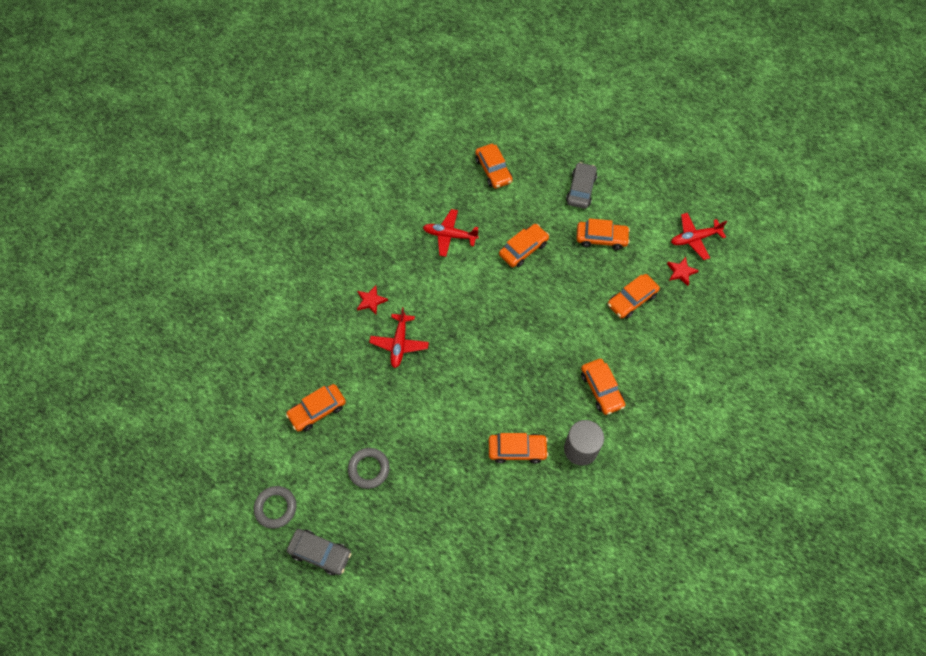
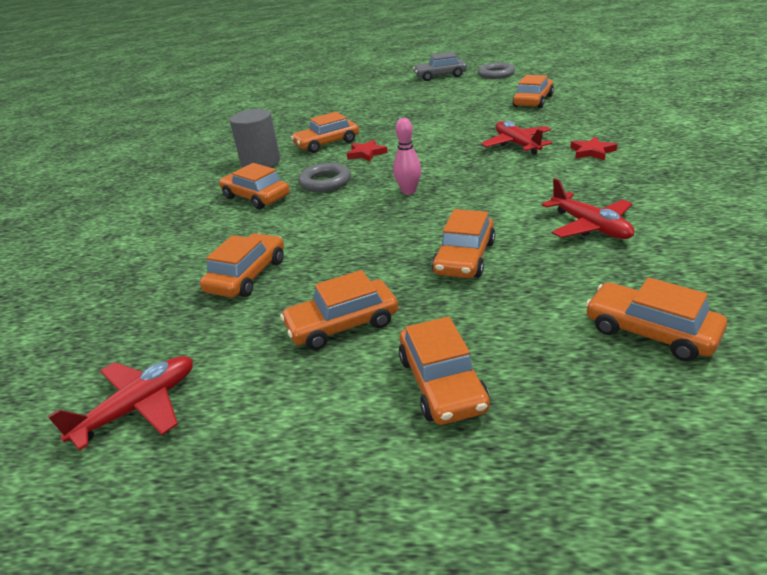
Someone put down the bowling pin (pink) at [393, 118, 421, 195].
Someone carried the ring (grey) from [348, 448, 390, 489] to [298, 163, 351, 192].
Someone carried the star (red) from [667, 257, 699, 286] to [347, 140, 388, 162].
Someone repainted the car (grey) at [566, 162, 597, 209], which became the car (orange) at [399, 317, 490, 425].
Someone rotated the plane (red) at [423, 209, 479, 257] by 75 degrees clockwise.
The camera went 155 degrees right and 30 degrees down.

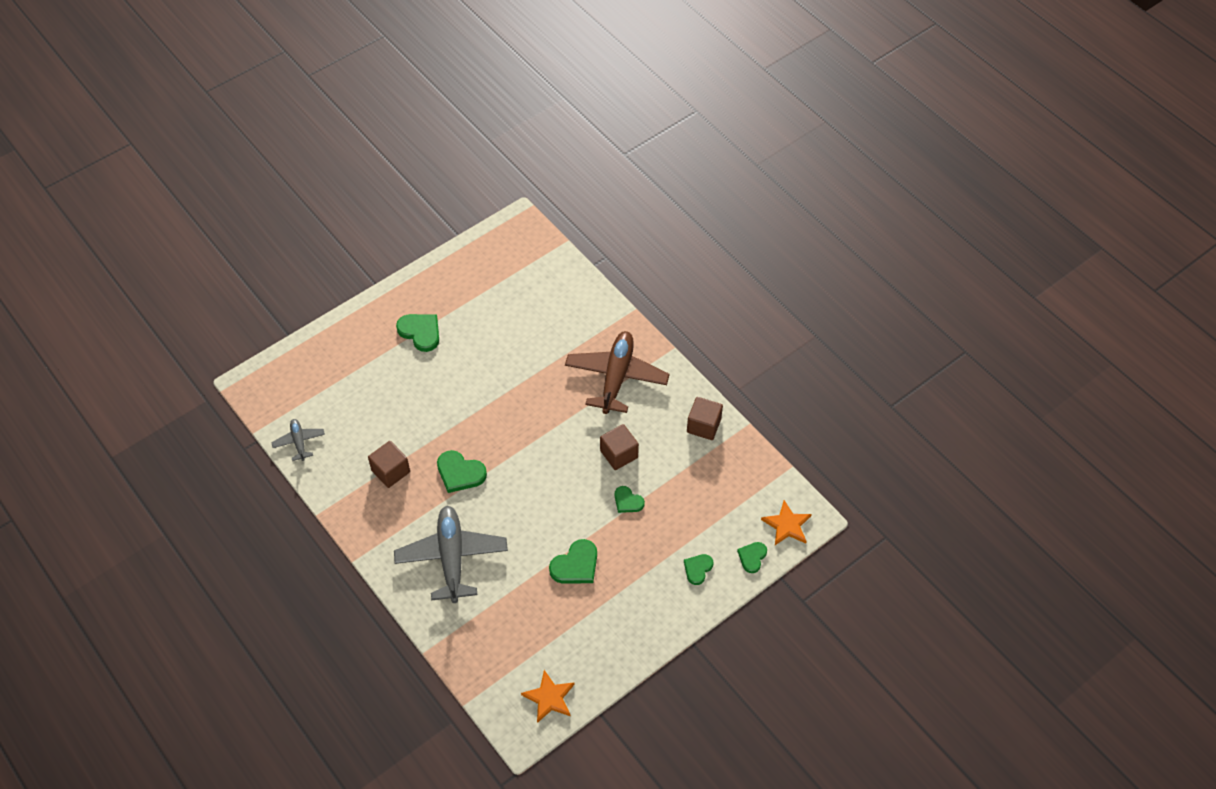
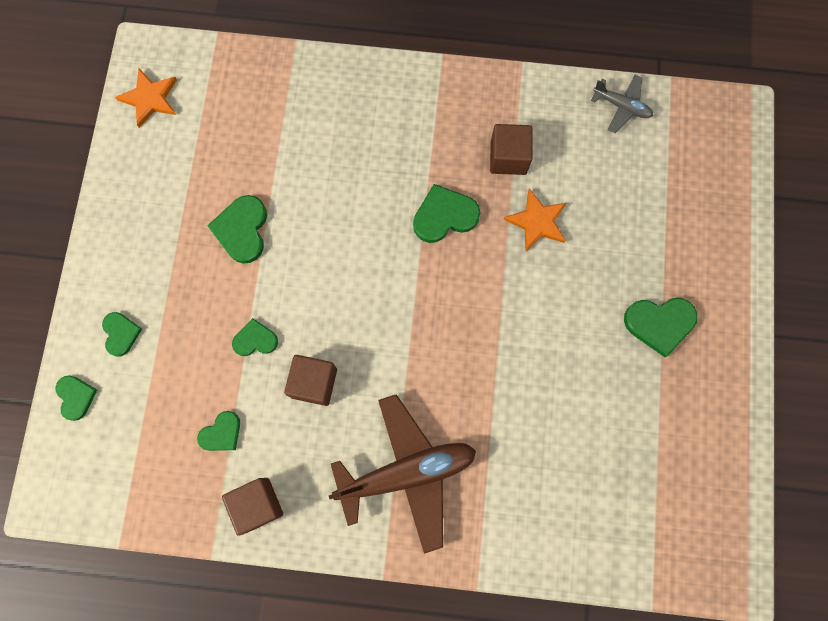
Someone took away the plane (grey) at [394, 506, 508, 603].
Someone put down the heart (green) at [197, 411, 240, 451].
Someone carried the star (orange) from [761, 500, 812, 545] to [503, 189, 567, 252].
Someone rotated the plane (brown) at [565, 331, 670, 414] by 75 degrees counterclockwise.
The camera went 135 degrees right and 20 degrees up.

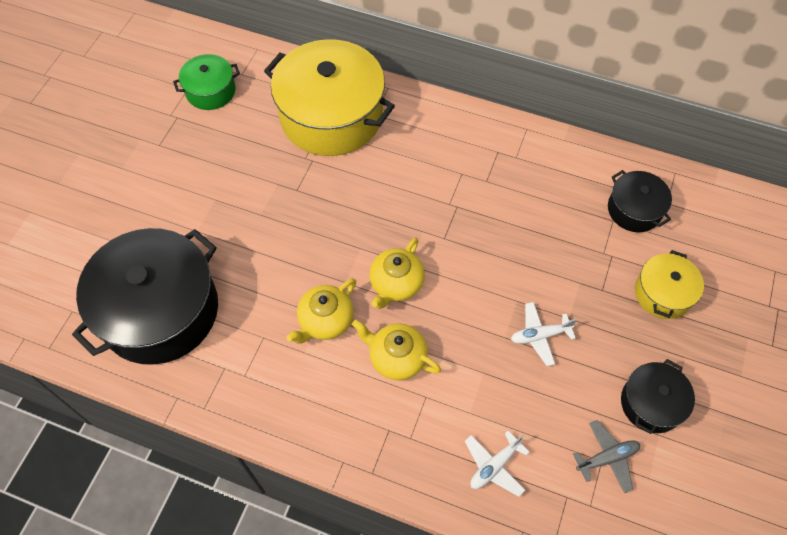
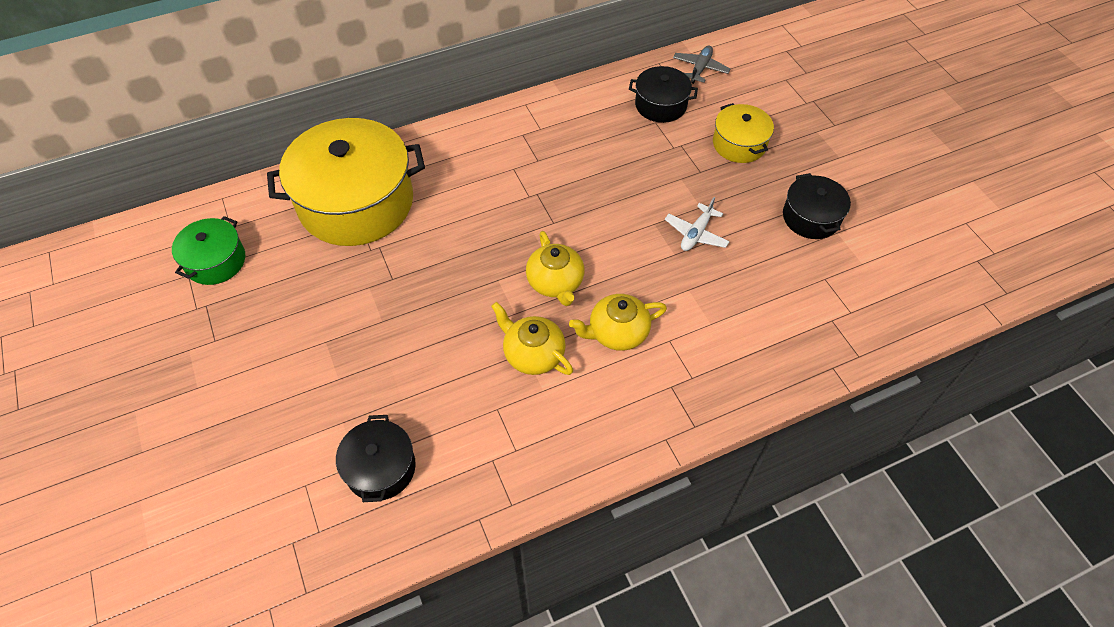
Someone took away the plane (white) at [465, 431, 530, 497].
Someone carried the plane (grey) from [573, 420, 640, 493] to [673, 46, 731, 84].
Someone rotated the teapot (yellow) at [286, 278, 356, 344] by 135 degrees clockwise.
Someone scaled the pot (black) at [72, 228, 218, 365] by 0.50.
The camera went 45 degrees left and 5 degrees down.

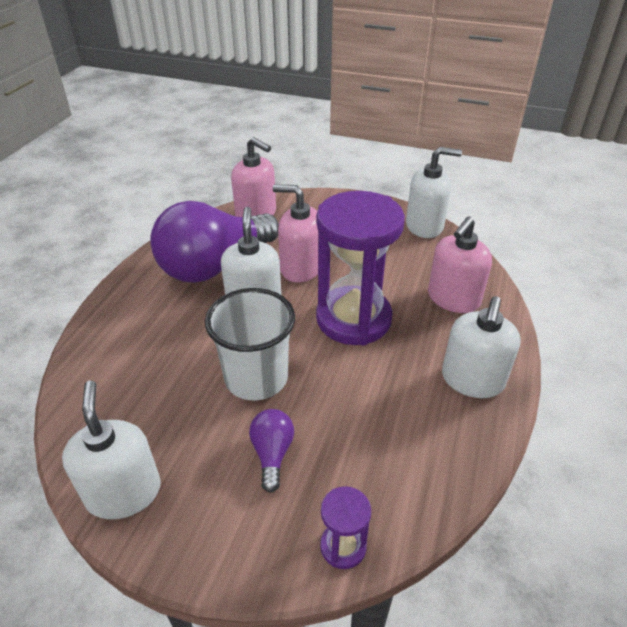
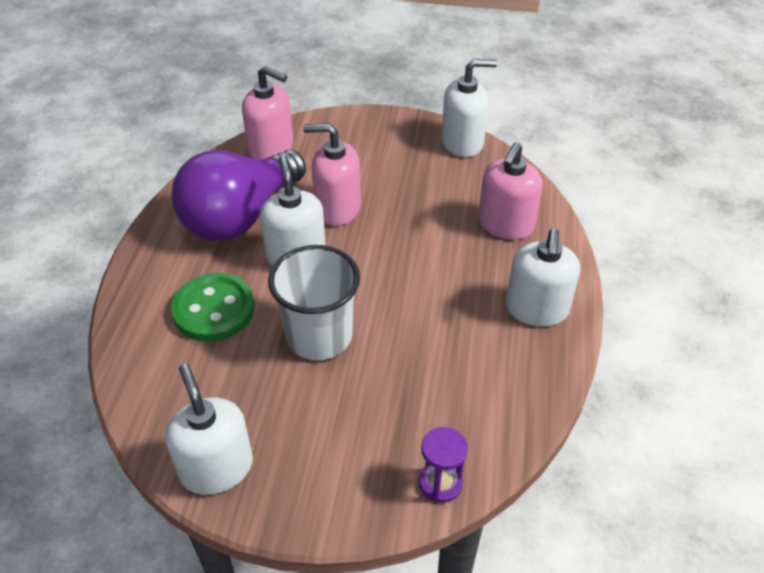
Someone took away the light bulb (purple) at [249, 409, 294, 493].
Someone took away the hourglass (purple) at [316, 191, 405, 345].
Someone put down the button (green) at [171, 273, 254, 342].
The camera went 10 degrees left and 5 degrees up.

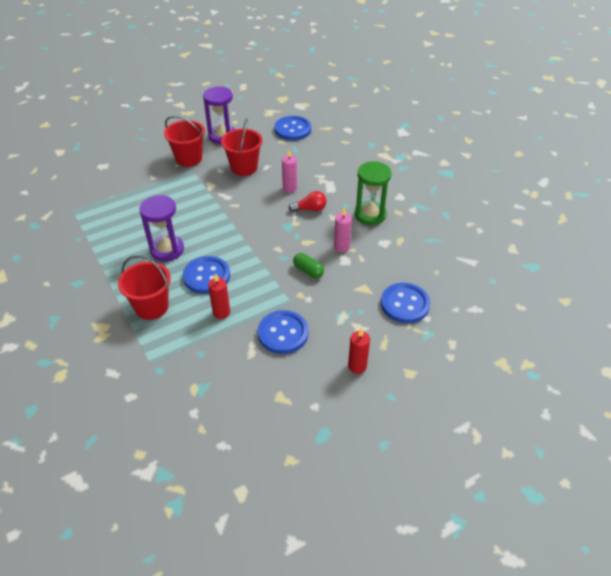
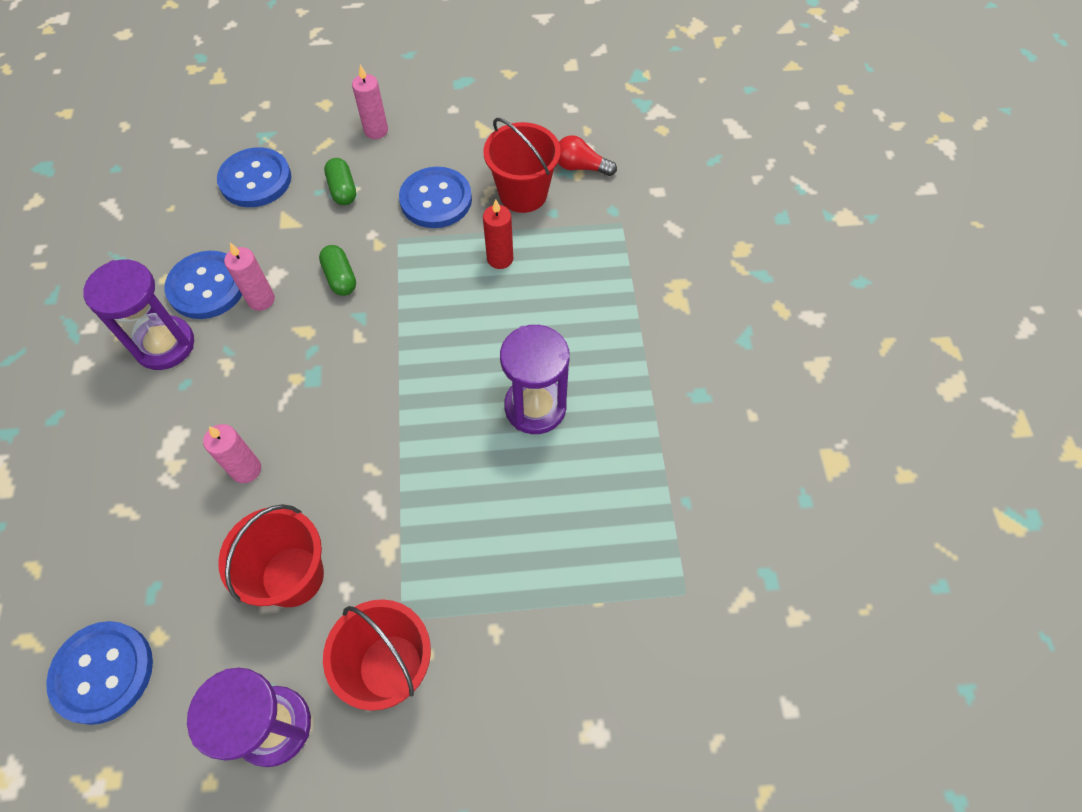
Someone put down the capsule (green) at [324, 158, 356, 205].
Someone carried the bucket (red) from [118, 255, 171, 320] to [483, 118, 561, 213].
Someone carried the button (blue) from [183, 256, 230, 294] to [164, 251, 242, 319].
Someone carried the light bulb (red) from [288, 191, 327, 212] to [558, 135, 617, 176].
Someone repainted the candle (red) at [348, 328, 370, 374], which became the candle (pink) at [352, 65, 388, 139].
Someone repainted the hourglass (green) at [355, 161, 392, 225], which became the hourglass (purple) at [83, 259, 194, 370].
The camera went 155 degrees left and 15 degrees up.

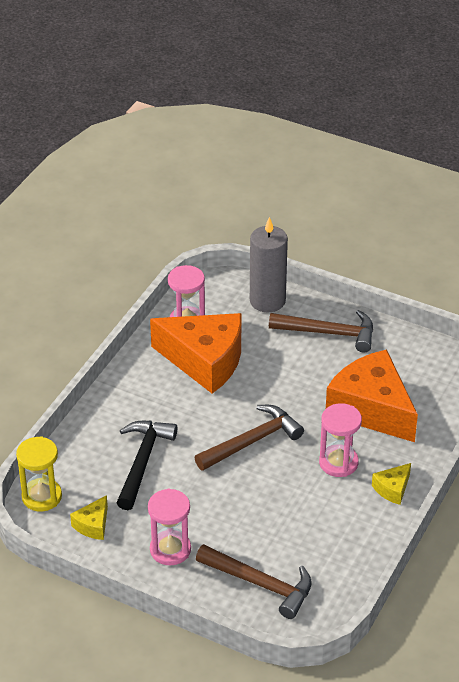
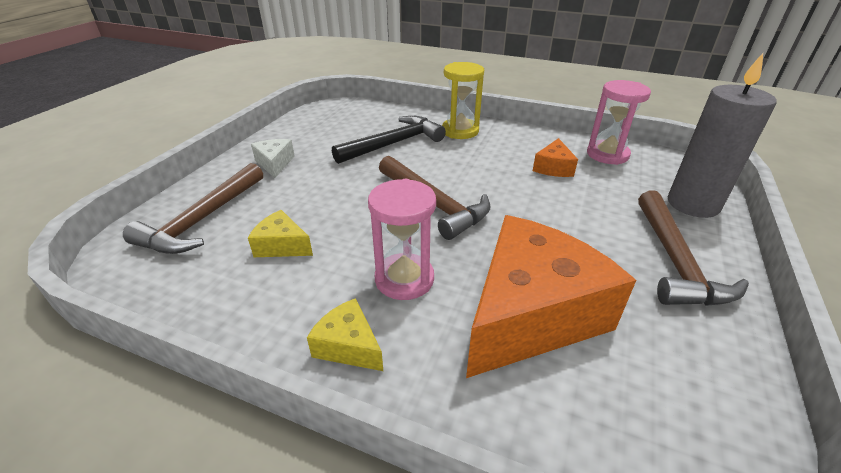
Someone carried the hourglass (yellow) from [16, 436, 62, 511] to [442, 62, 484, 139].
Someone carried the cheese (yellow) from [70, 495, 108, 540] to [248, 210, 313, 257].
Someone swapped the hourglass (pink) at [148, 489, 191, 565] for the cheese (white) at [251, 139, 295, 178].
Someone rotated the hammer (black) at [116, 421, 177, 510] by 45 degrees counterclockwise.
Someone scaled the cheese (orange) at [150, 313, 241, 394] by 0.43.
The camera went 85 degrees right and 5 degrees down.

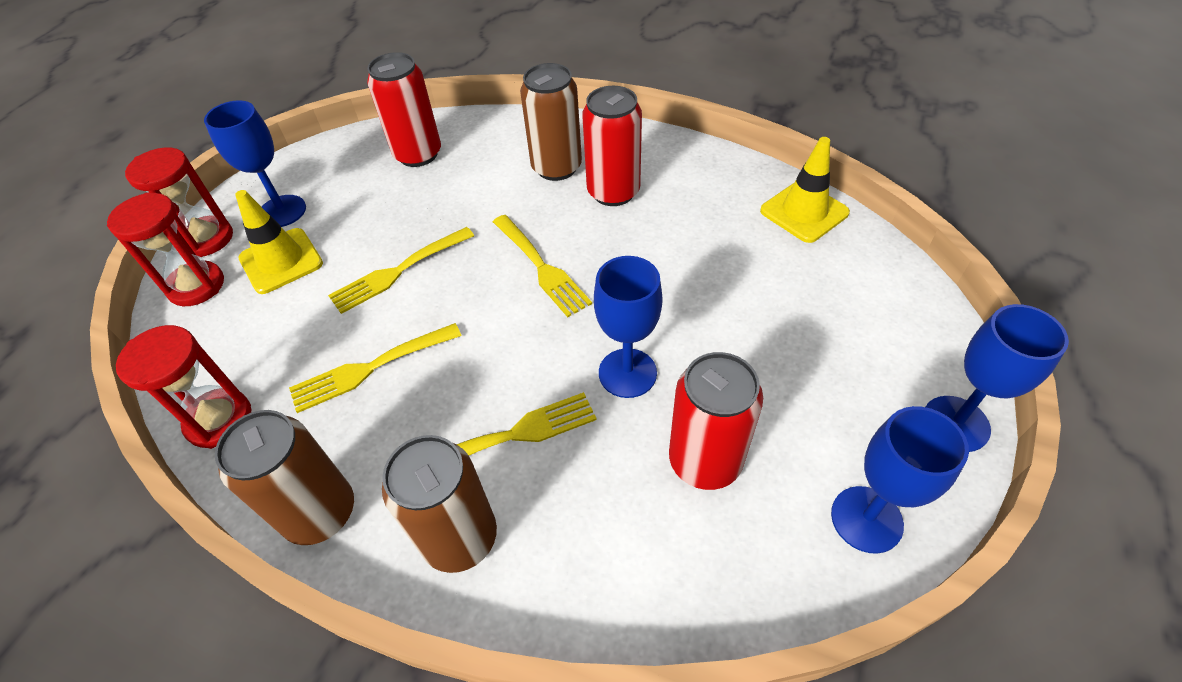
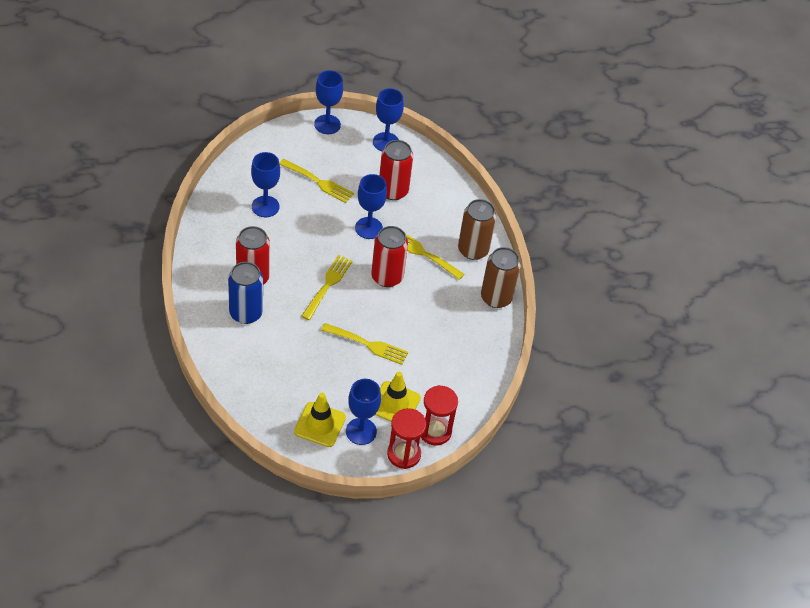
Someone took away the hourglass (red) at [116, 325, 251, 449].
Someone put down the goblet (blue) at [251, 152, 280, 217].
Someone carried the fork (yellow) from [289, 323, 462, 413] to [279, 159, 354, 203].
Someone carried the can (red) from [367, 52, 441, 167] to [371, 226, 408, 287].
Someone carried the traffic cone (yellow) from [760, 137, 850, 243] to [294, 393, 346, 447].
Someone repainted the can (brown) at [520, 63, 582, 181], which became the can (blue) at [228, 262, 263, 324].
The camera went 130 degrees left and 0 degrees up.

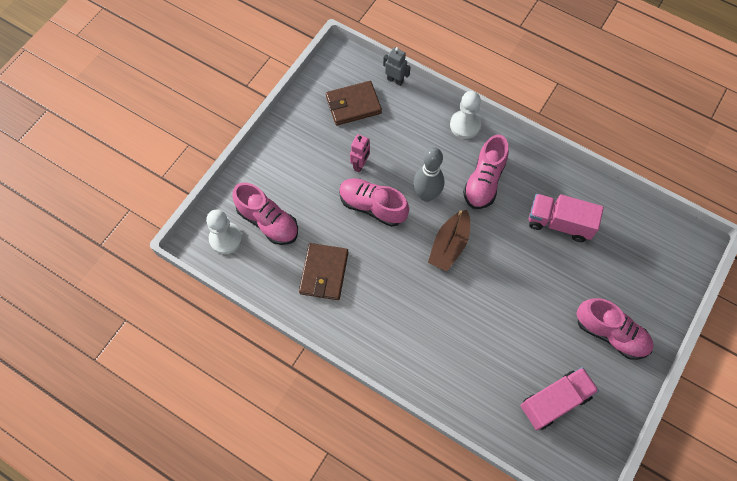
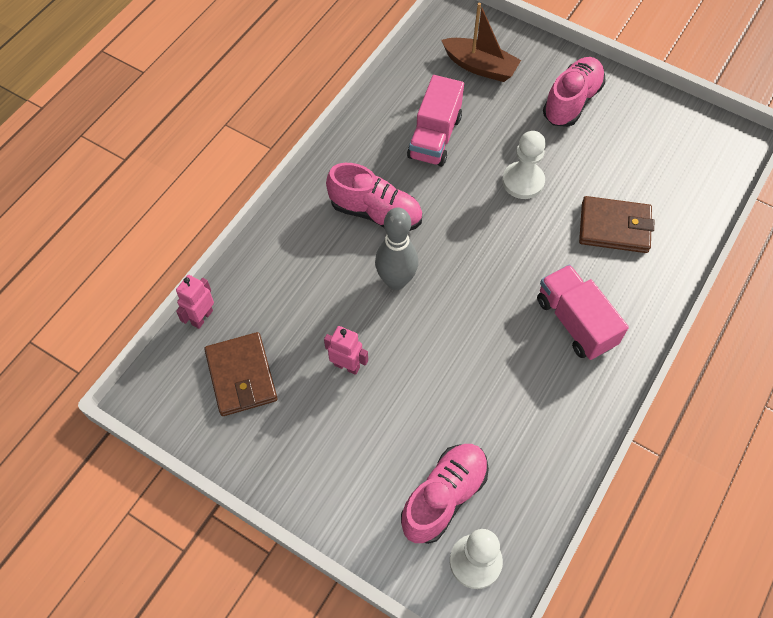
Someone took away the shoe (pink) at [339, 178, 409, 227].
Someone carried the wallet (brown) from [299, 243, 348, 300] to [579, 196, 654, 253].
Someone carried the boat (brown) from [428, 210, 470, 272] to [441, 3, 521, 82].
Someone carried the pawn (white) from [450, 91, 481, 139] to [502, 131, 546, 199].
Someone carried the truck (pink) from [520, 367, 599, 430] to [537, 265, 629, 360].
Someone repainted the robot (grey) at [383, 47, 411, 86], which became the robot (pink) at [176, 275, 214, 329].
The camera went 90 degrees left and 5 degrees down.

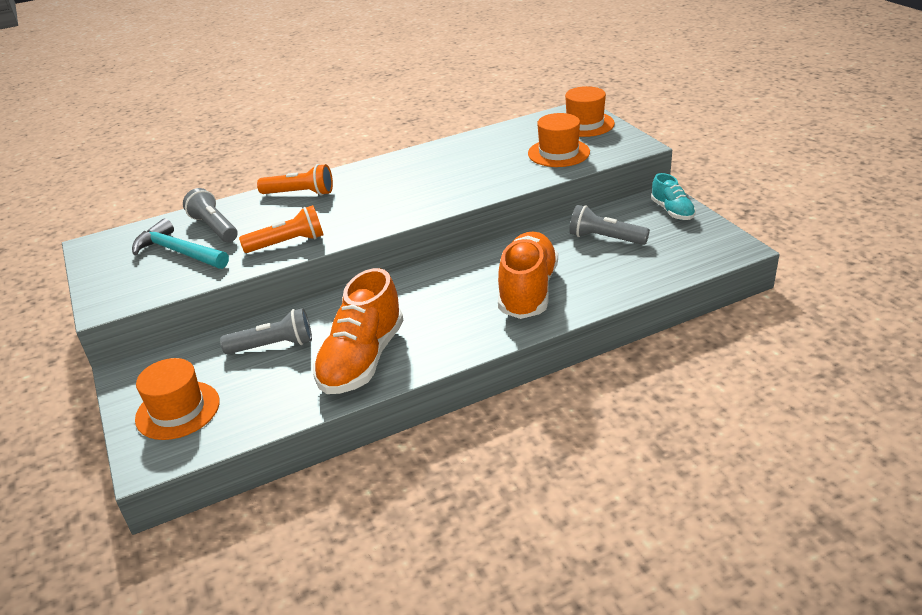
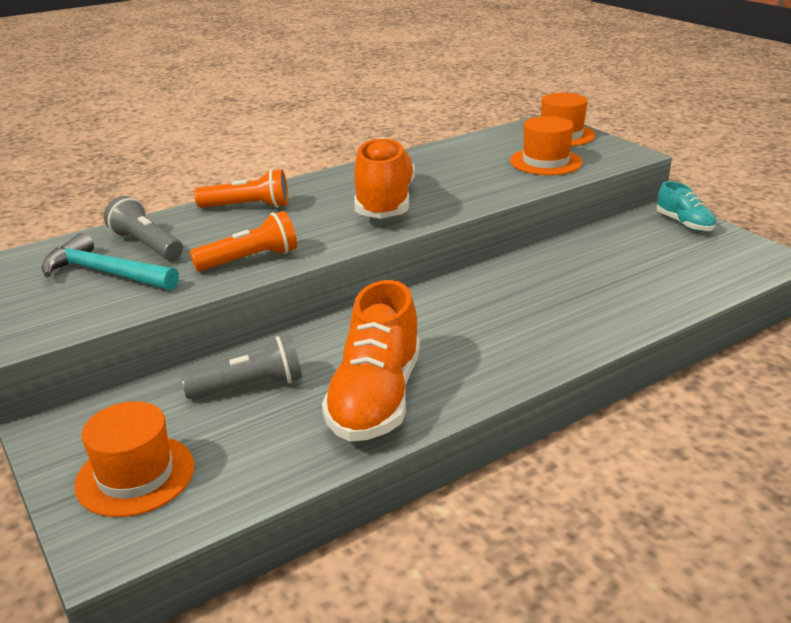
Someone took away the flashlight (grey) at [569, 205, 650, 245].
Someone carried the shoe (orange) from [498, 232, 558, 319] to [354, 137, 415, 219].
The camera went 10 degrees left and 5 degrees down.

